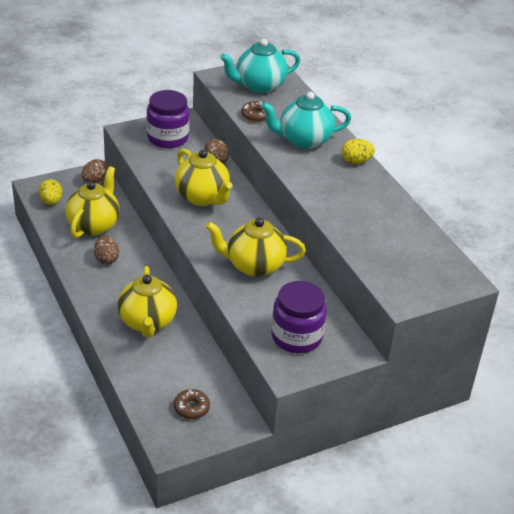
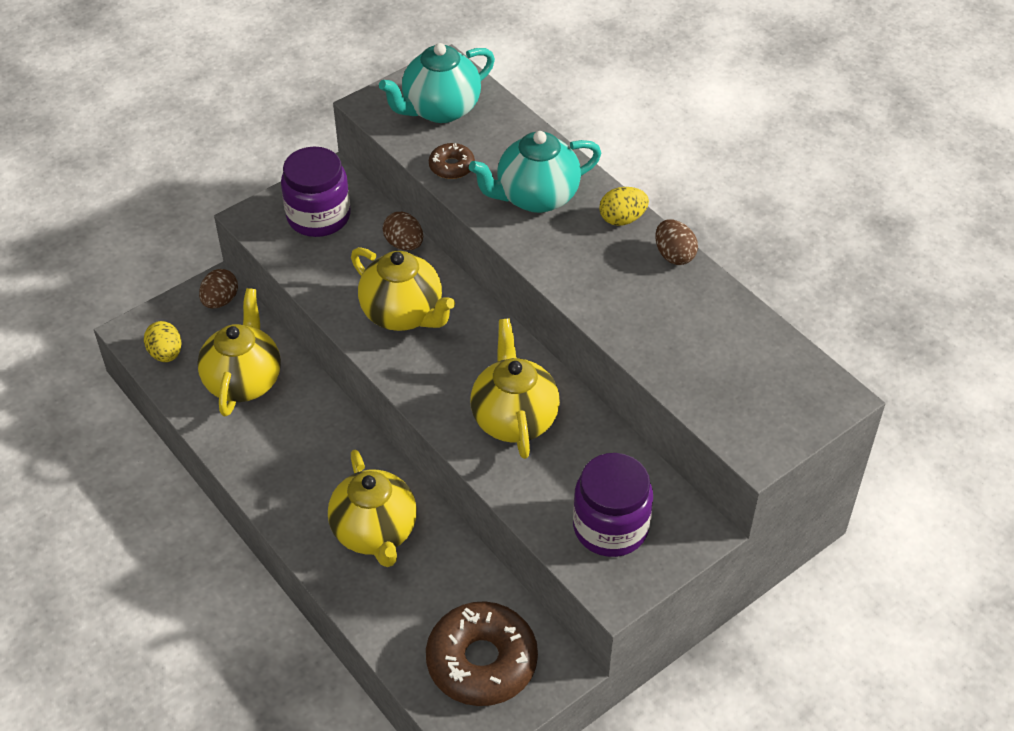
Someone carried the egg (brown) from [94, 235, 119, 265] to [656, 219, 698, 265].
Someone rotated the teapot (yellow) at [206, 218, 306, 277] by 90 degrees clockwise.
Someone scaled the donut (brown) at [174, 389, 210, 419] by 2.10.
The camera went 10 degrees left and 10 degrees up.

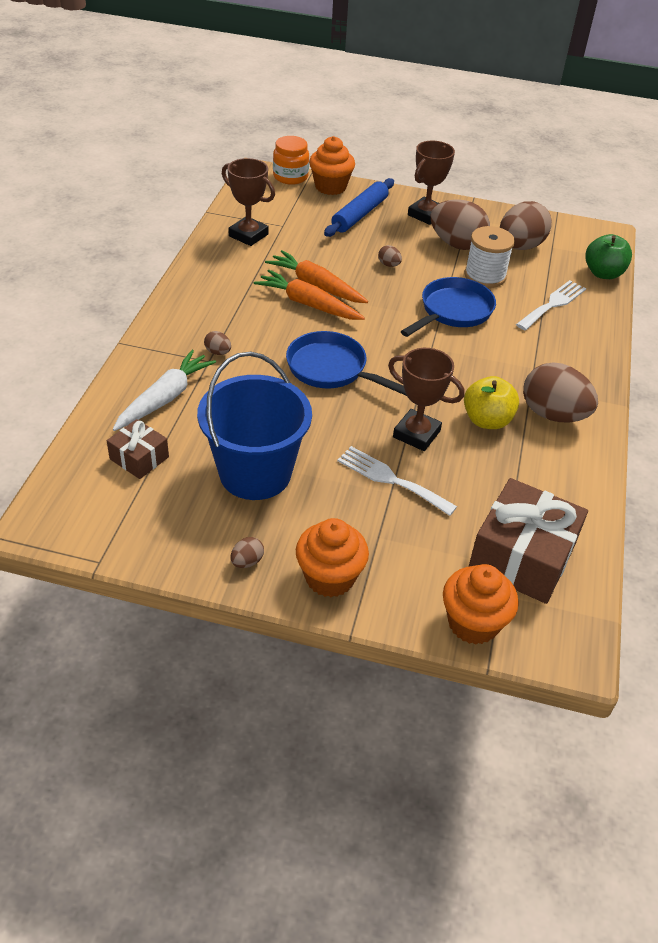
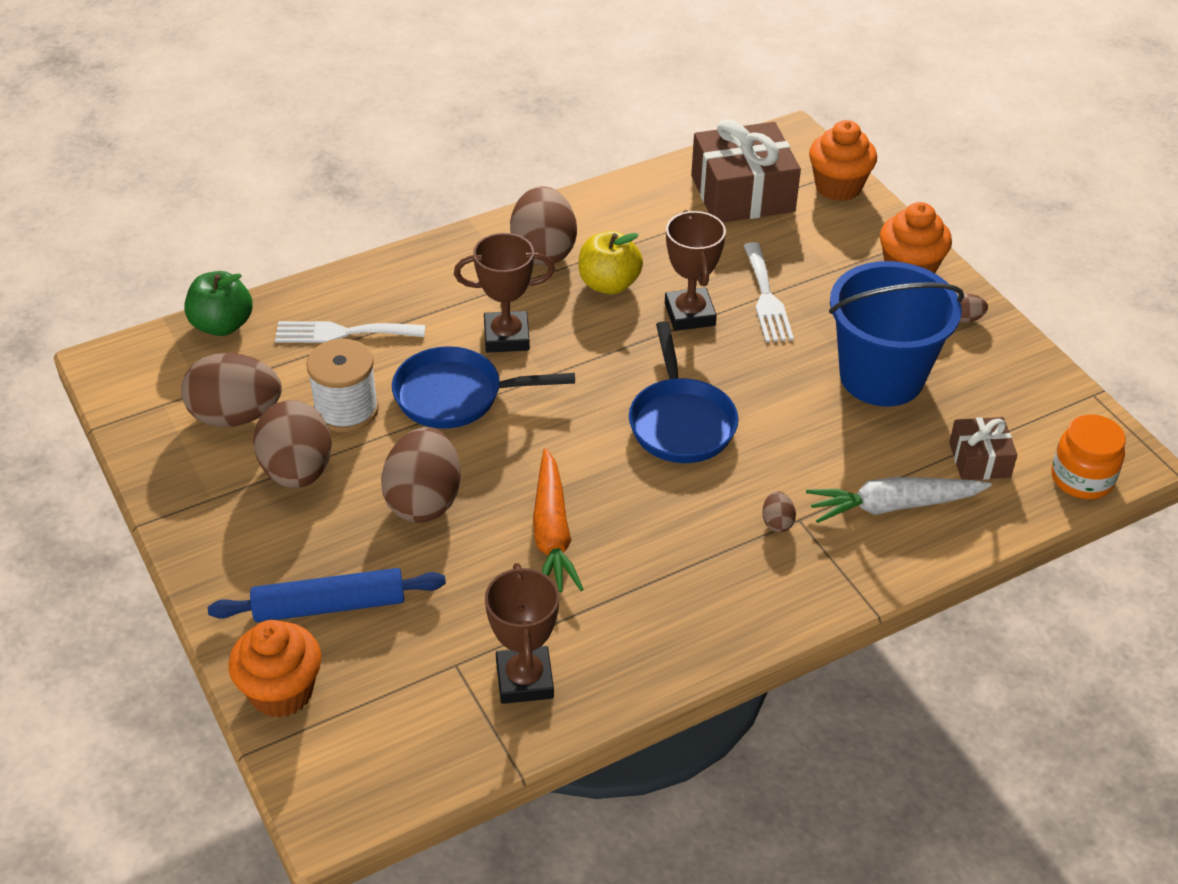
Someone took away the carrot (orange) at [254, 270, 365, 320].
Someone carried the jar (orange) from [273, 136, 309, 185] to [1052, 414, 1126, 499].
Someone carried the trophy (brown) from [408, 141, 455, 225] to [454, 233, 555, 353].
Someone scaled the egg (brown) at [378, 245, 402, 267] by 2.36.
The camera went 130 degrees left and 0 degrees up.

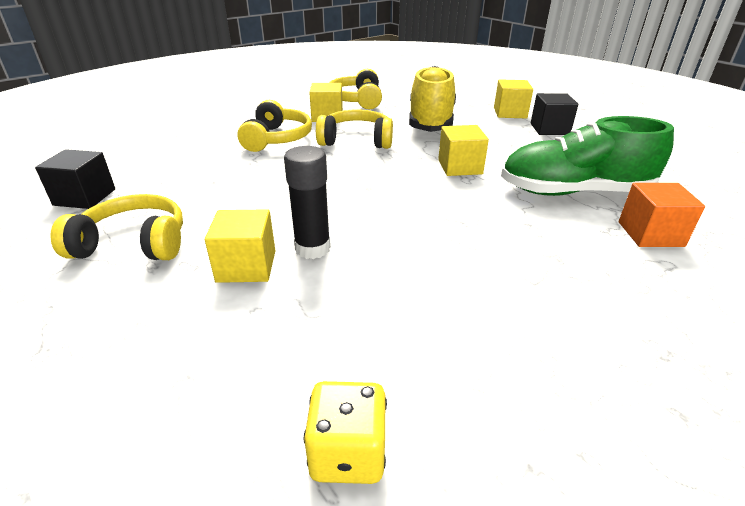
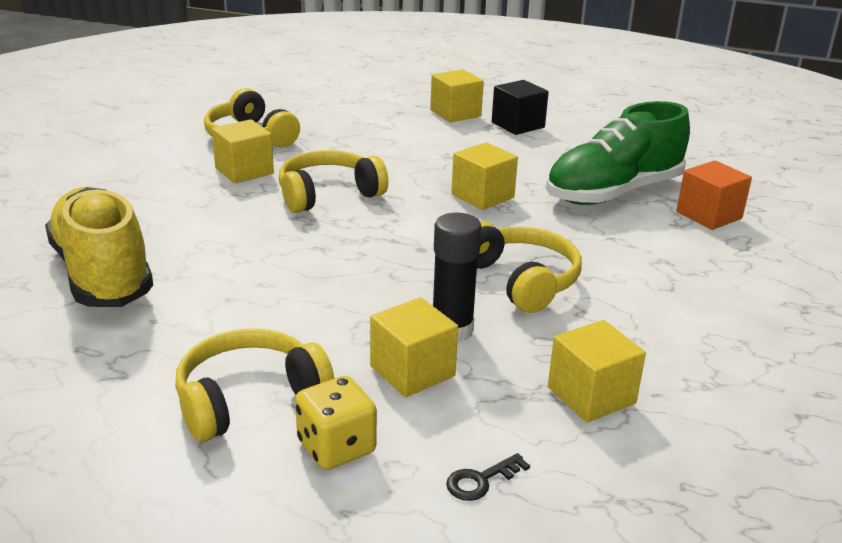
Someone took away the cube (black) at [35, 149, 115, 209].
Someone put down the key (black) at [446, 453, 530, 501].
Someone put down the cube (yellow) at [548, 320, 646, 423].
Someone carried the headphones (yellow) from [237, 100, 312, 152] to [477, 221, 582, 313].
Someone carried the dice (yellow) from [304, 381, 387, 484] to [295, 376, 377, 470].
Someone carried the shoe (yellow) from [409, 66, 456, 132] to [45, 187, 153, 307].
The camera went 35 degrees left and 5 degrees down.

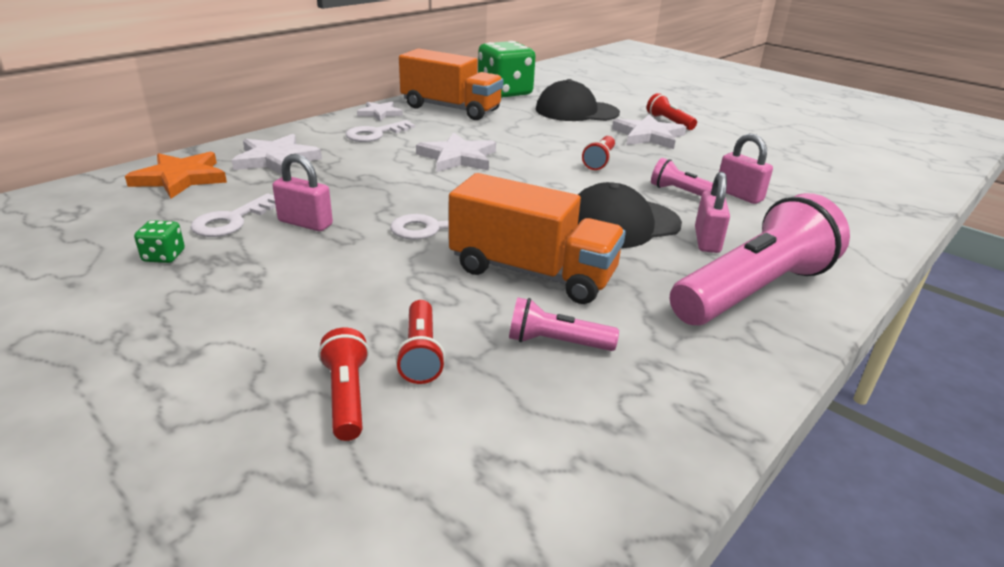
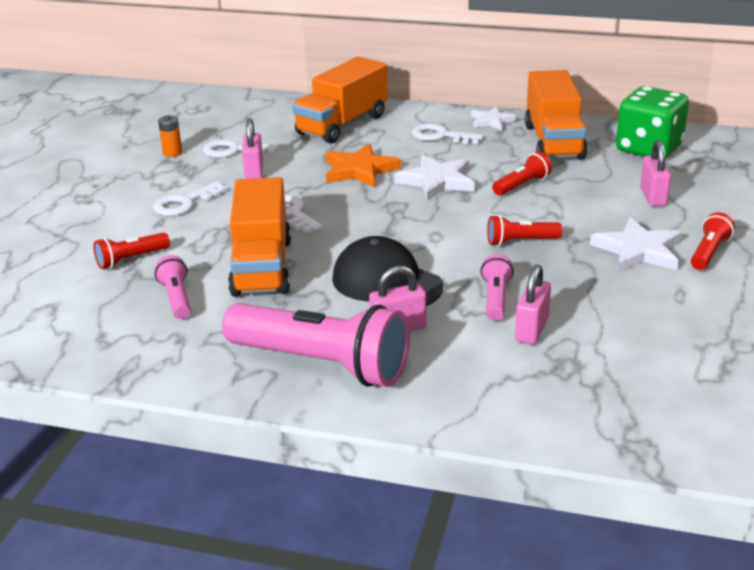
Someone put down the key (white) at [153, 181, 227, 216].
Someone carried the star (orange) from [125, 151, 227, 199] to [326, 144, 401, 188].
Someone carried the flashlight (red) from [318, 328, 369, 441] to [492, 152, 552, 196].
Someone swapped the dice (green) at [134, 220, 185, 263] for the battery (orange) at [158, 115, 182, 157].
Someone swapped the star (white) at [232, 134, 322, 175] for the truck (orange) at [292, 57, 388, 144].
Someone swapped the cap (black) at [536, 79, 620, 121] for the padlock (pink) at [640, 140, 671, 206].
The camera went 65 degrees right and 0 degrees up.

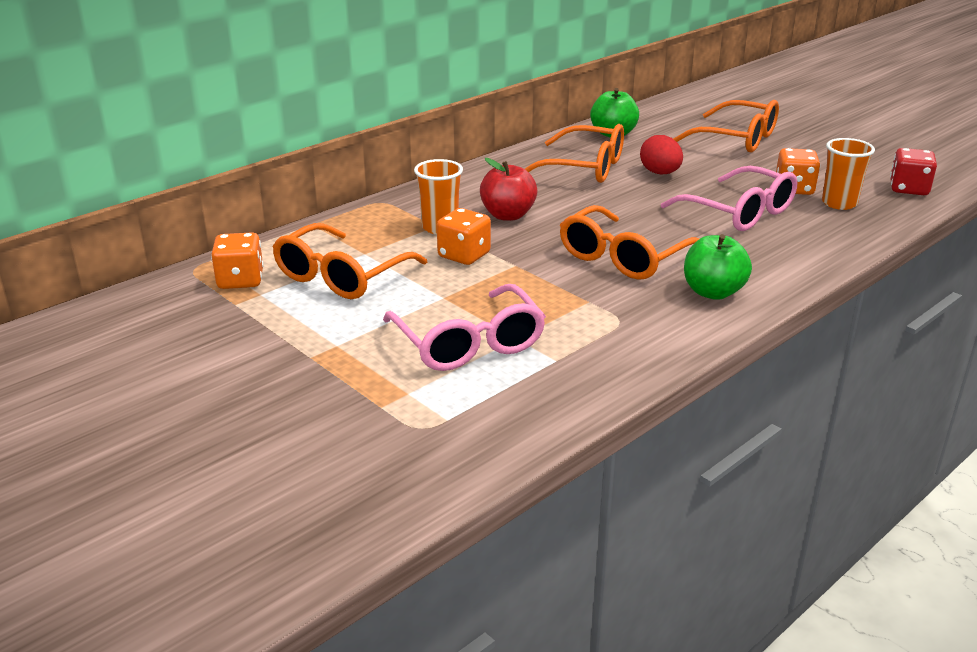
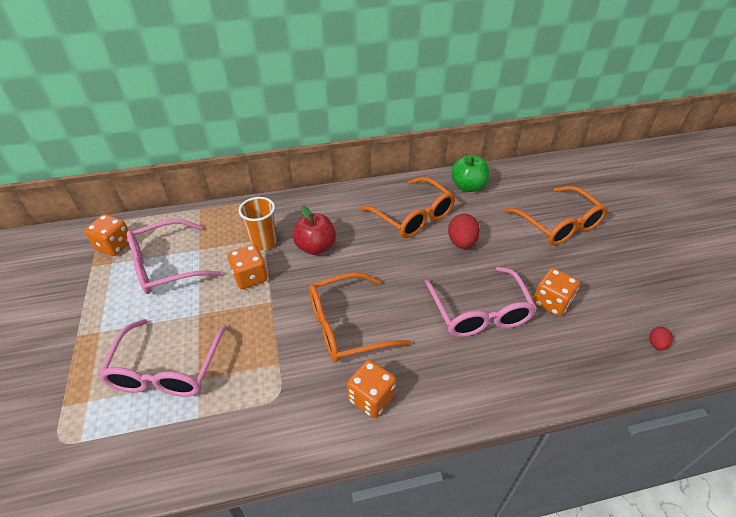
Someone took away the cup (orange) at [822, 138, 875, 210].
Someone swapped the apple (green) at [684, 234, 752, 300] for the dice (orange) at [347, 360, 396, 418].
Someone swapped the dice (red) at [890, 148, 937, 195] for the egg (red) at [649, 327, 673, 351].
Someone repainted the glasses (orange) at [272, 223, 427, 299], which became the glasses (pink) at [127, 219, 221, 294].
The camera went 30 degrees right and 15 degrees up.

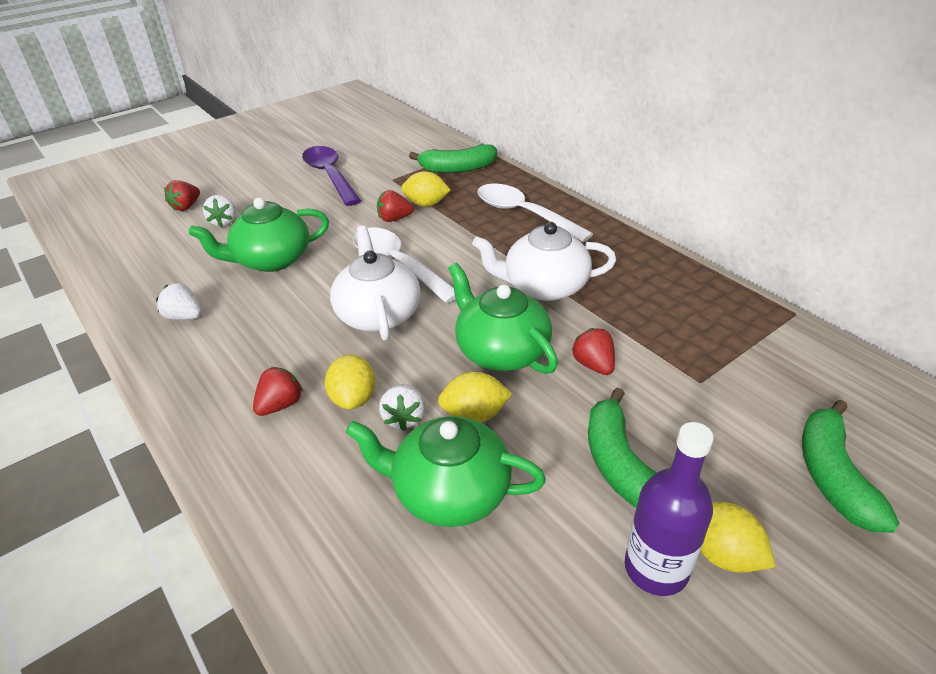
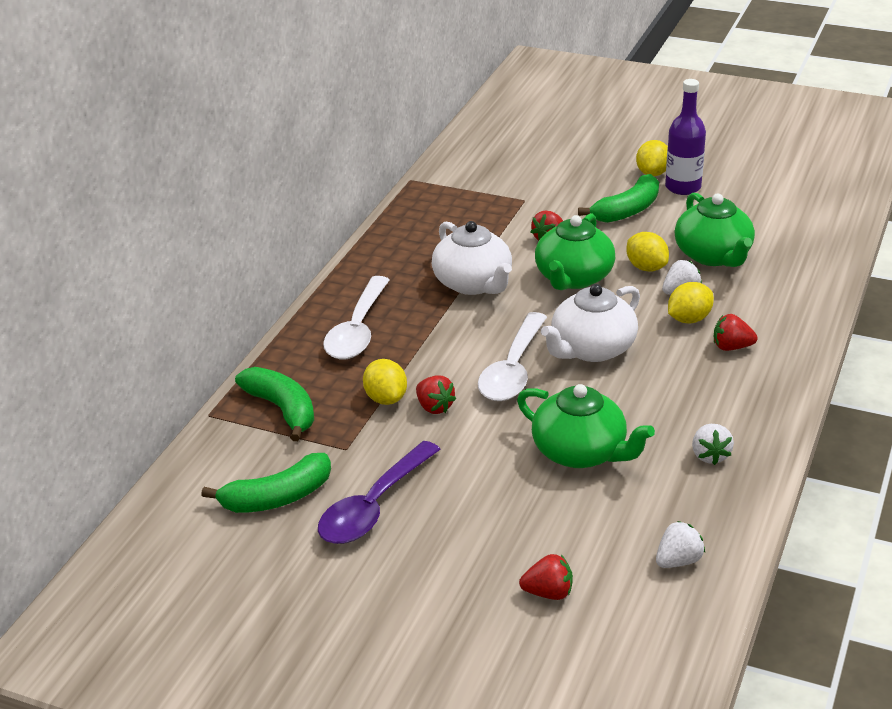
Someone carried the strawberry (white) from [203, 195, 236, 227] to [656, 521, 705, 568].
Someone carried the banana (green) from [802, 400, 900, 533] to [201, 453, 331, 513].
The camera went 120 degrees left and 5 degrees down.

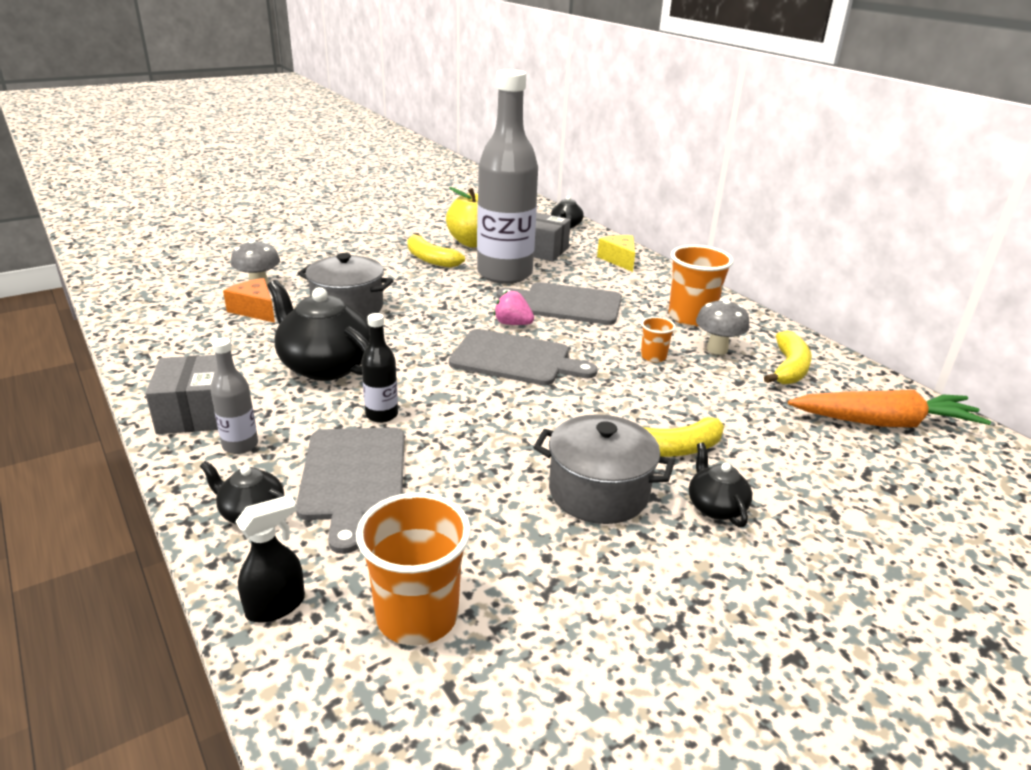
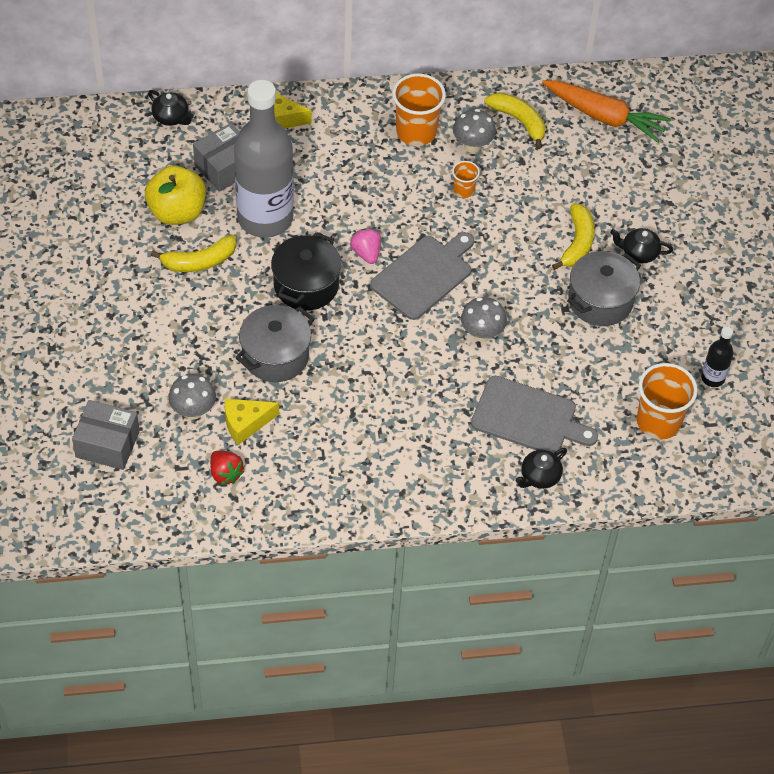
Someone took away the bottle (grey) at [211, 338, 258, 454].
Someone took away the spray bottle (black) at [235, 495, 305, 623].
Someone took away the teapot (black) at [267, 280, 370, 381].
Someone took away the cutting board (grey) at [497, 282, 622, 325].
Someone put down the strawberry (red) at [210, 451, 244, 485].
Someone put down the pot (black) at [271, 232, 342, 311].
Someone put down the mushroom (grey) at [461, 297, 507, 342].
Someone carried the box (grey) from [145, 355, 218, 434] to [72, 400, 140, 470].
Someone carried the bottle (black) from [361, 313, 398, 423] to [701, 326, 733, 387].
Someone repainted the cheese (orange) at [223, 278, 275, 323], which became the cheese (yellow) at [225, 398, 279, 445].
Someone rotated the strawberry (pink) at [494, 290, 534, 325] by 105 degrees clockwise.
Someone rotated the carrot (orange) at [788, 390, 991, 428] by 90 degrees clockwise.
The camera went 65 degrees left and 25 degrees up.

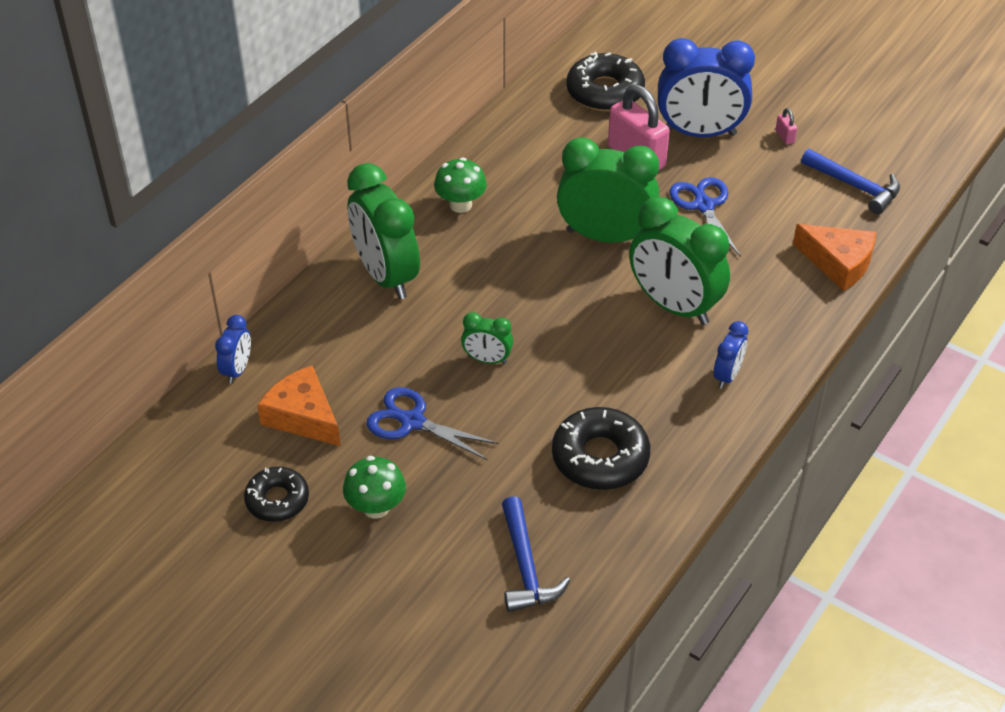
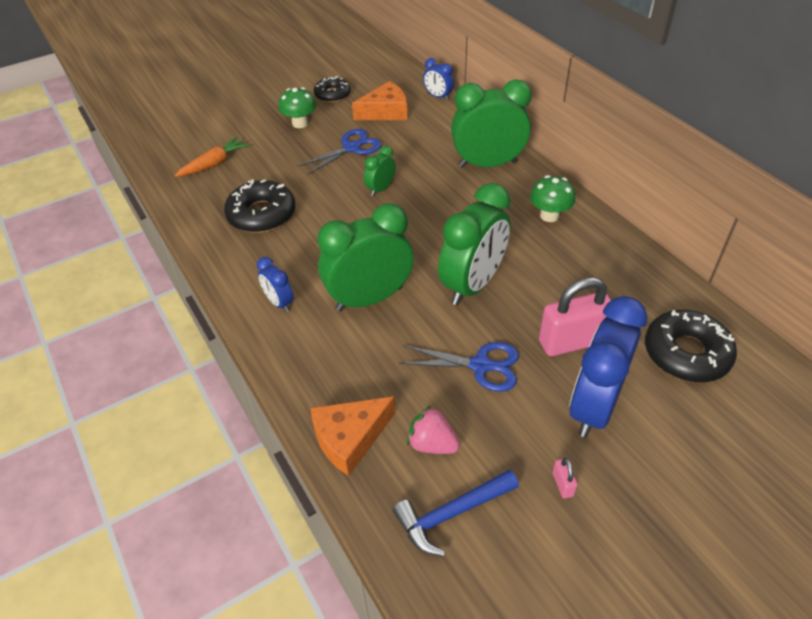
Someone put down the strawberry (pink) at [407, 406, 460, 454].
Someone swapped the hammer (blue) at [502, 496, 570, 612] for the carrot (orange) at [174, 137, 250, 177].
Someone rotated the padlock (pink) at [775, 108, 797, 145] by 75 degrees clockwise.
The camera went 115 degrees right and 0 degrees up.

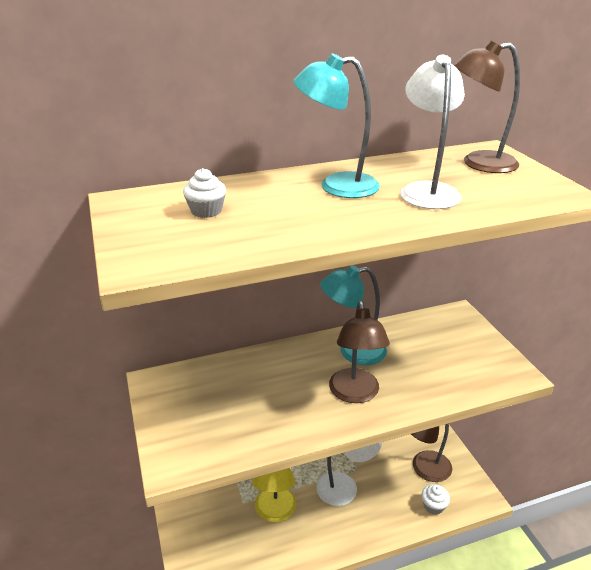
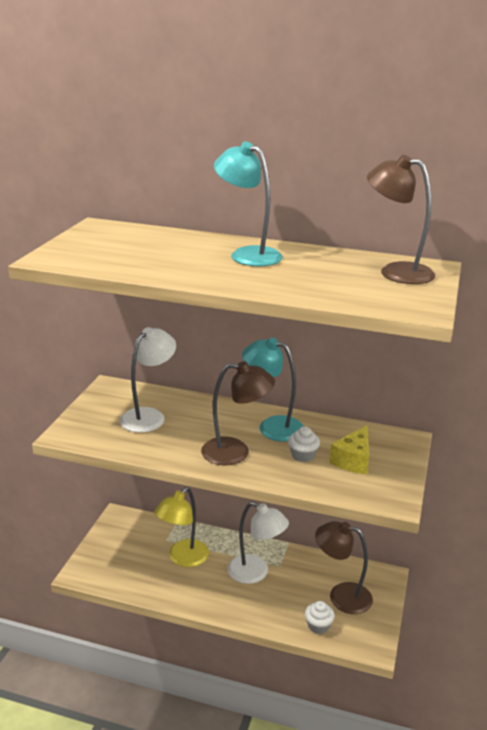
Someone put down the cheese (yellow) at [329, 425, 369, 474].
Someone carried the cupcake (white) from [183, 168, 226, 218] to [288, 426, 320, 462].
Someone carried the lamp (white) from [400, 55, 465, 209] to [120, 327, 176, 433].
Someone rotated the lamp (brown) at [329, 301, 390, 403] by 120 degrees counterclockwise.
The camera went 35 degrees right and 5 degrees down.

